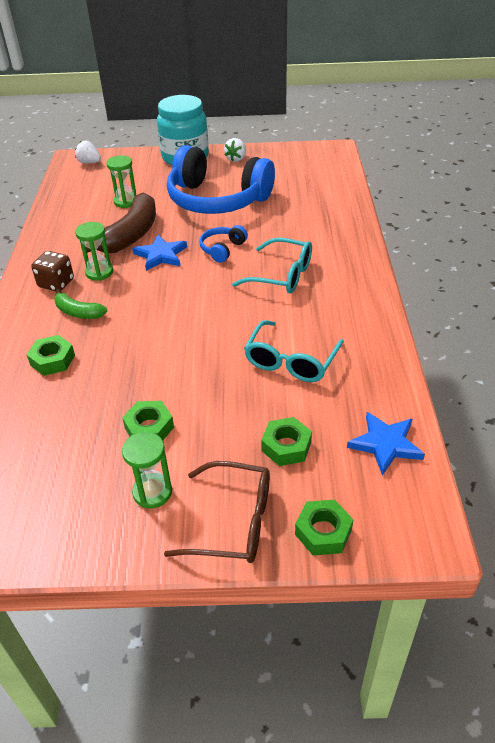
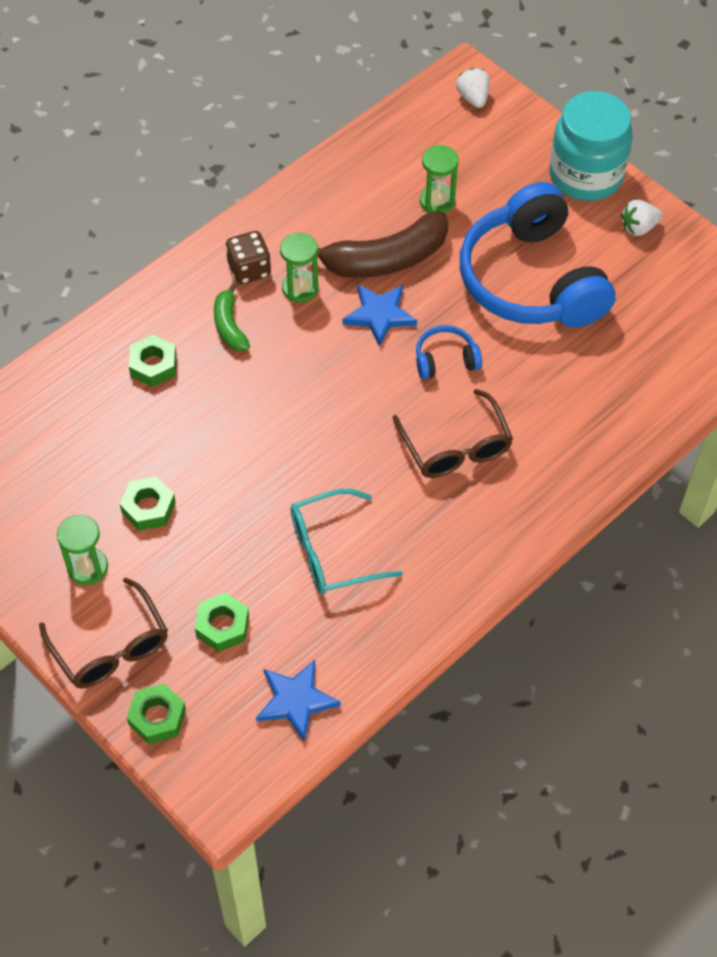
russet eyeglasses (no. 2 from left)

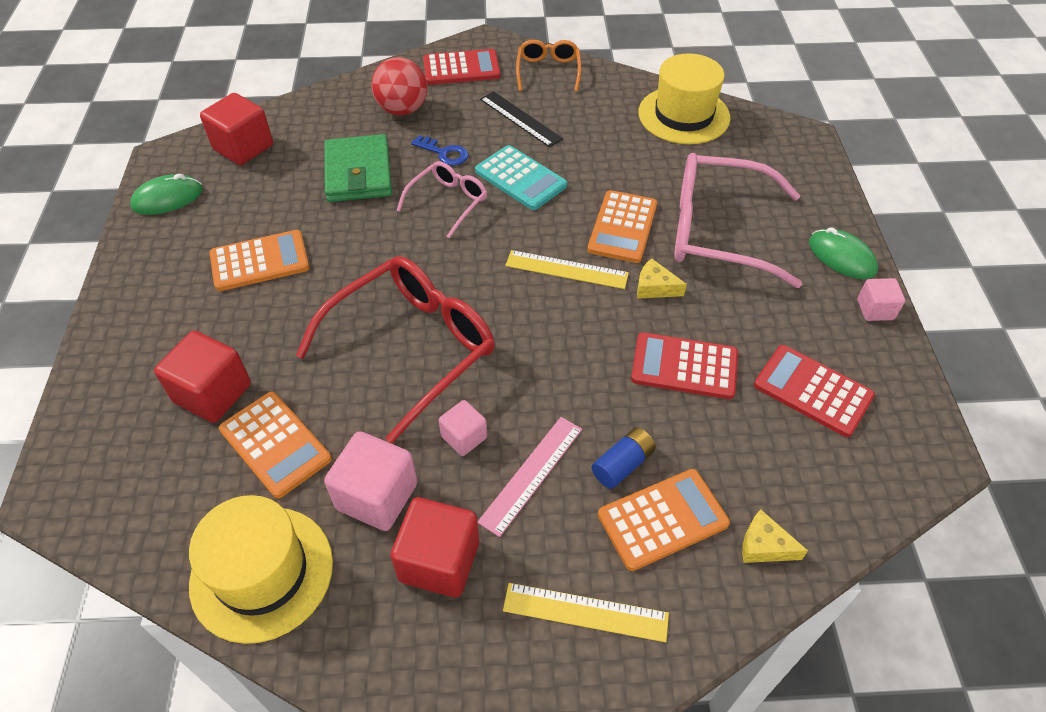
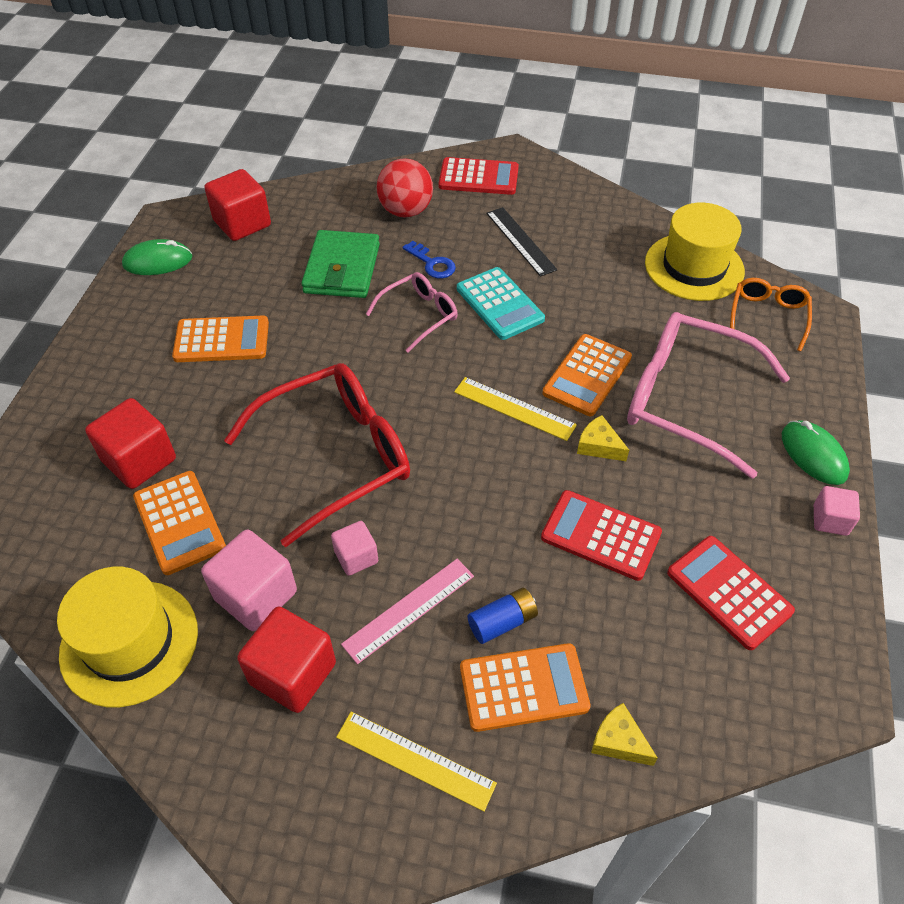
orange-coloured eyeglasses

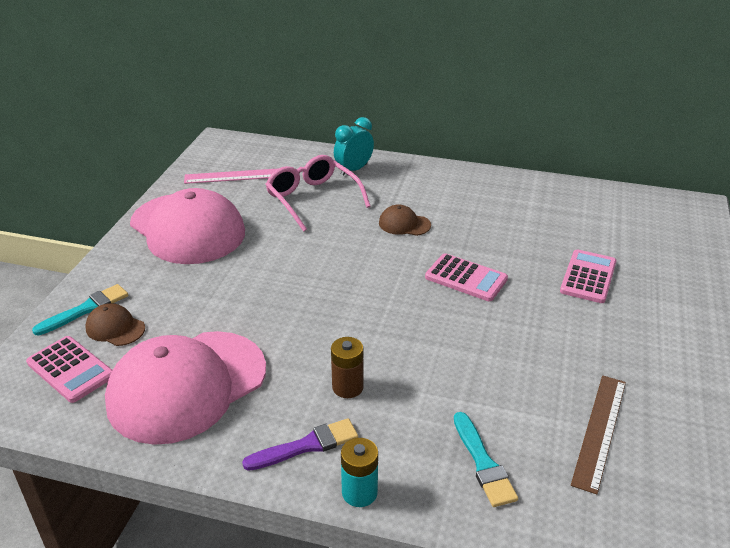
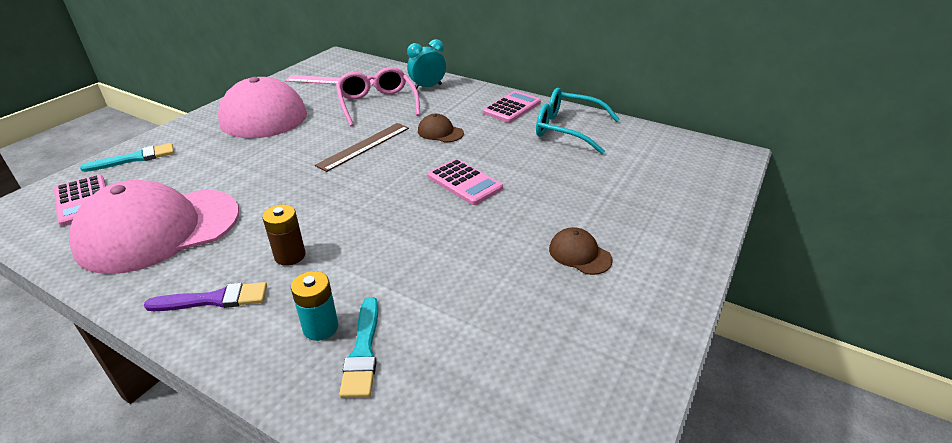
pink adding machine (no. 3 from left)
russet peaked cap (no. 2 from left)
russet ruler
teal power cell
teal eyeglasses

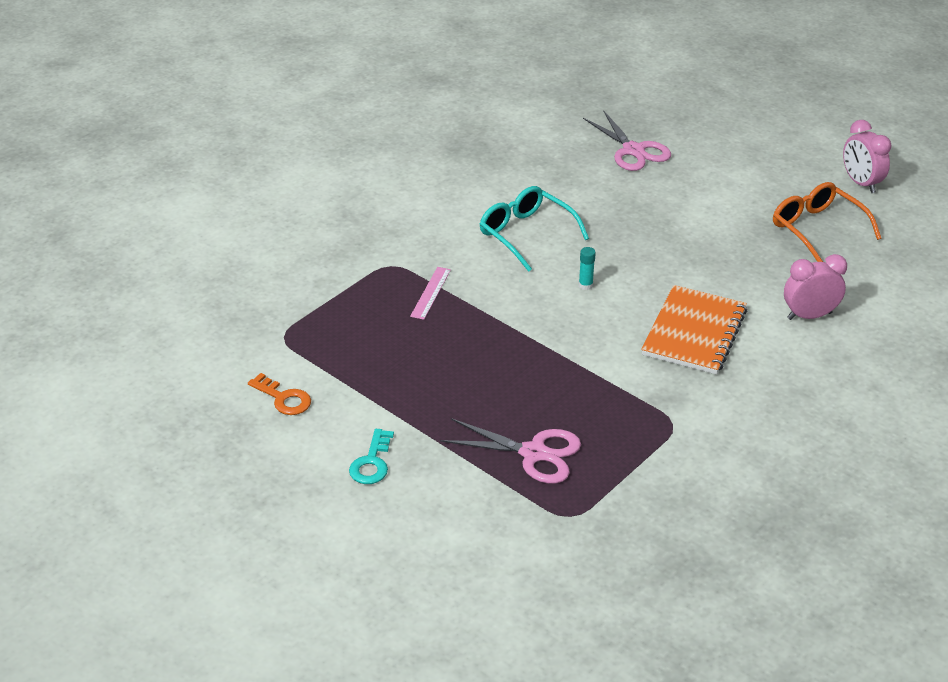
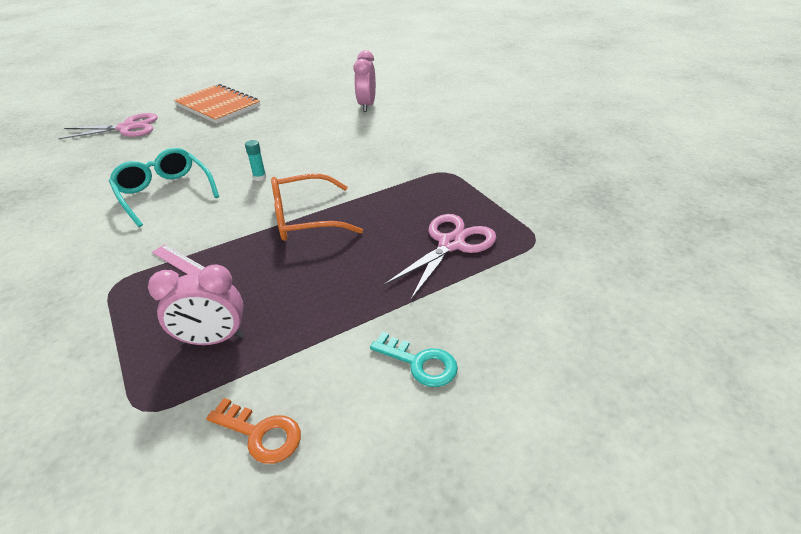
pink alarm clock (no. 1 from left)
orange-coloured eyeglasses
teal eyeglasses
orange-coloured notebook
orange-coloured key

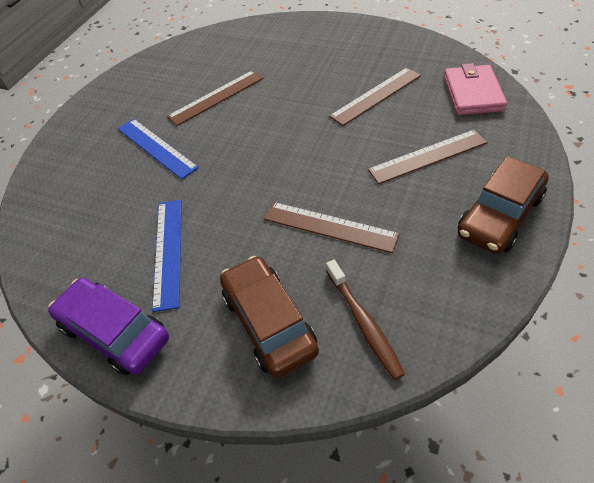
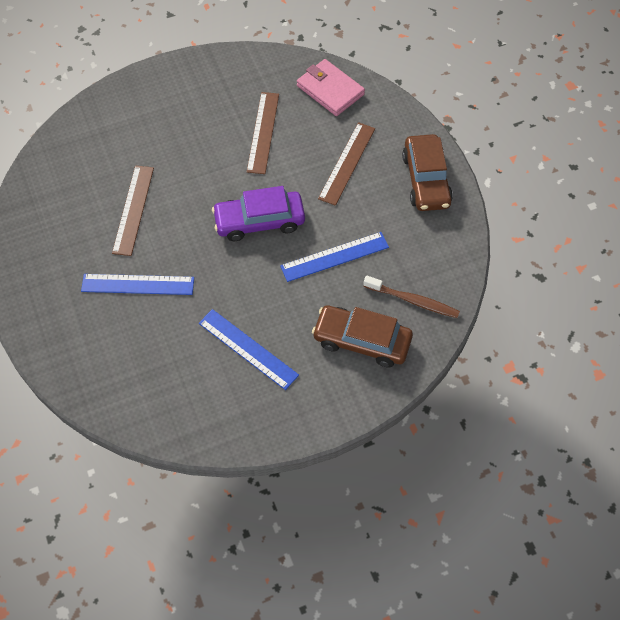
royal blue ruler (no. 3 from left)
violet toy car

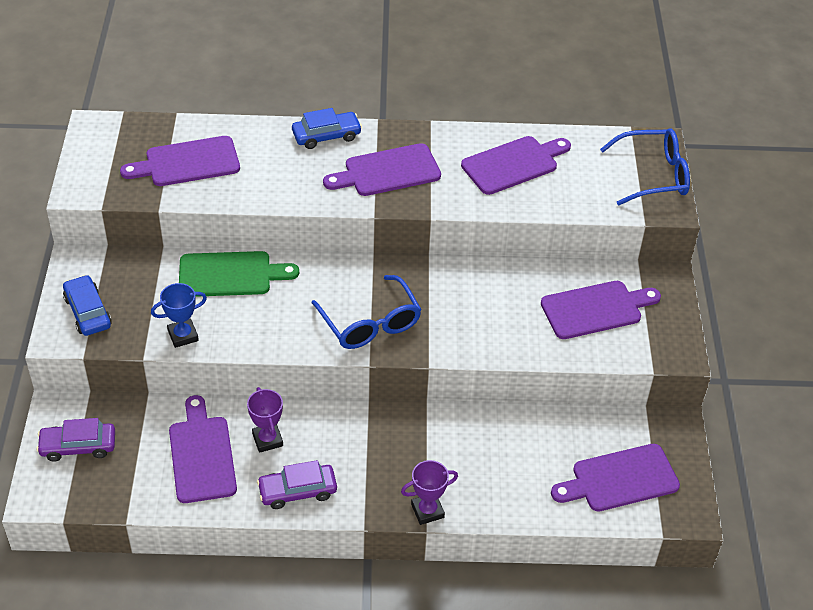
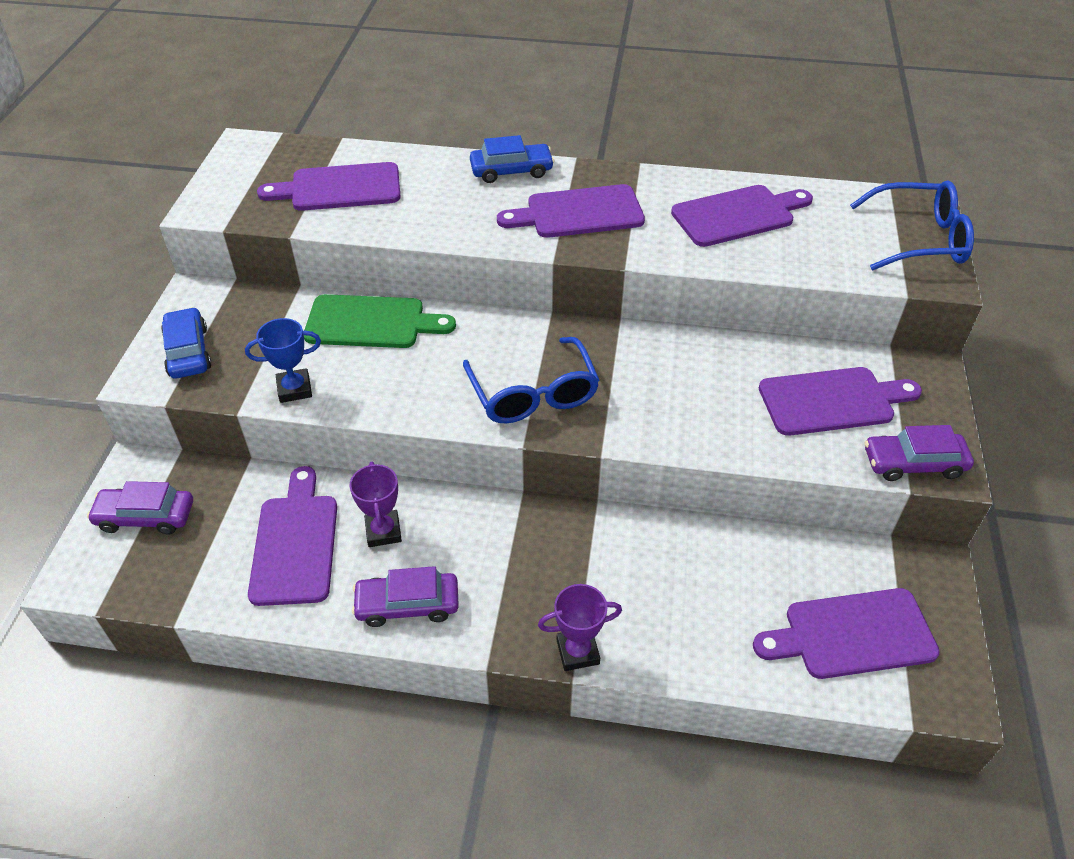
violet toy car (no. 3 from left)

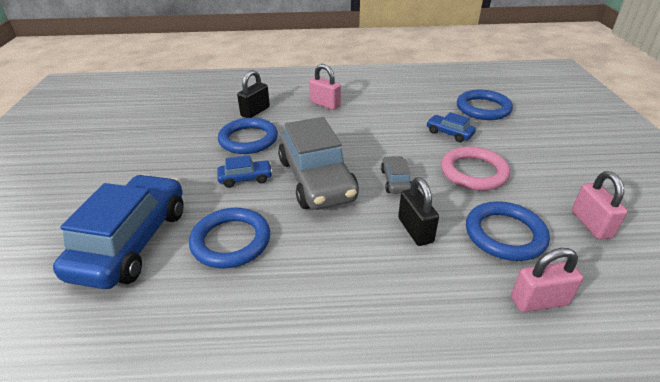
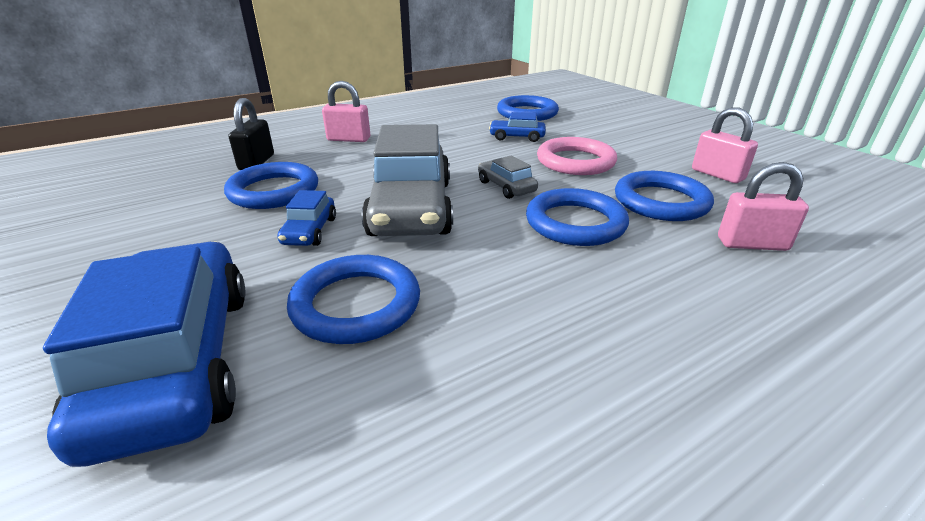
gray toy car (no. 1 from left)
royal blue toy car (no. 2 from left)
royal blue hoop (no. 4 from left)
pink small lock (no. 3 from left)

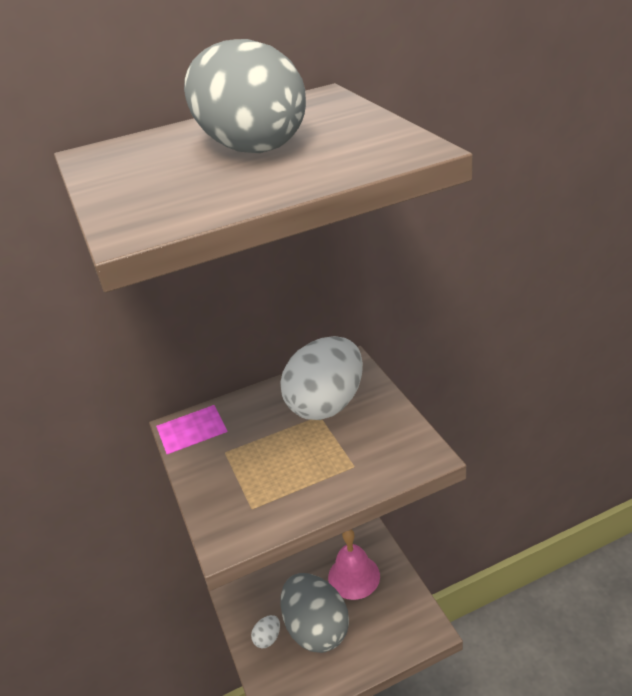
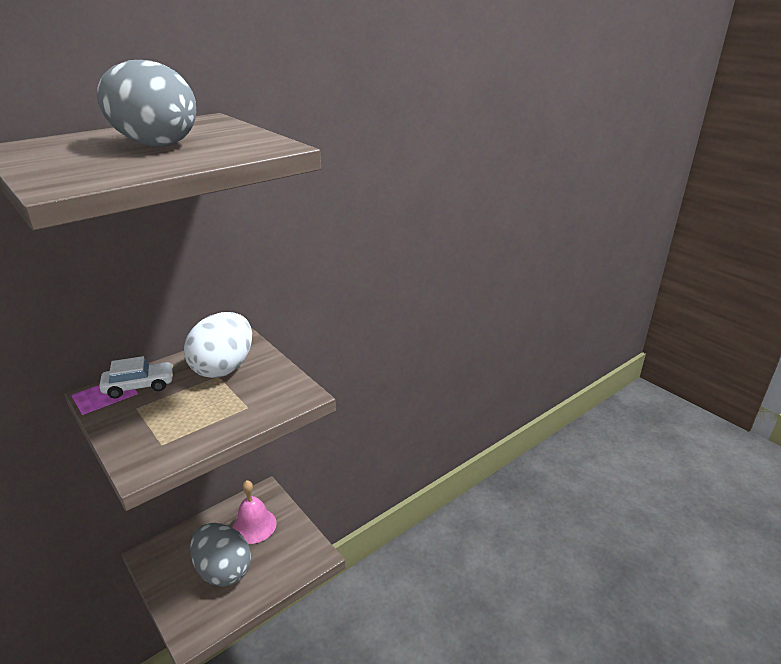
white egg shape (no. 1 from left in the first image)
white toy car

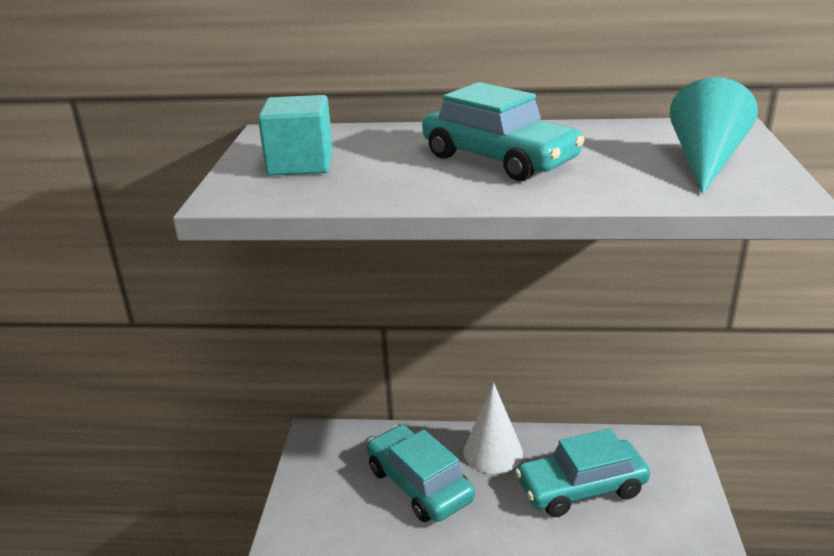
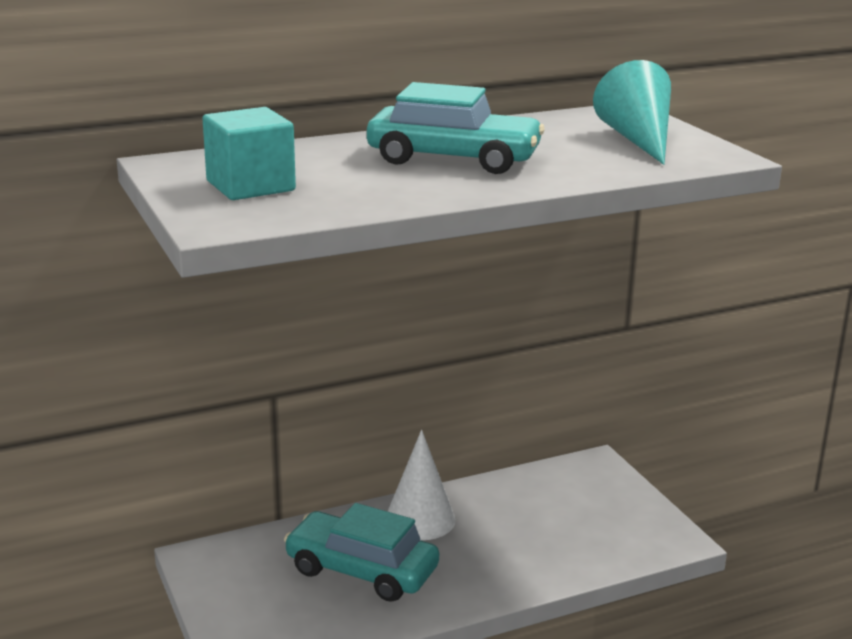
teal toy car (no. 3 from left in the first image)

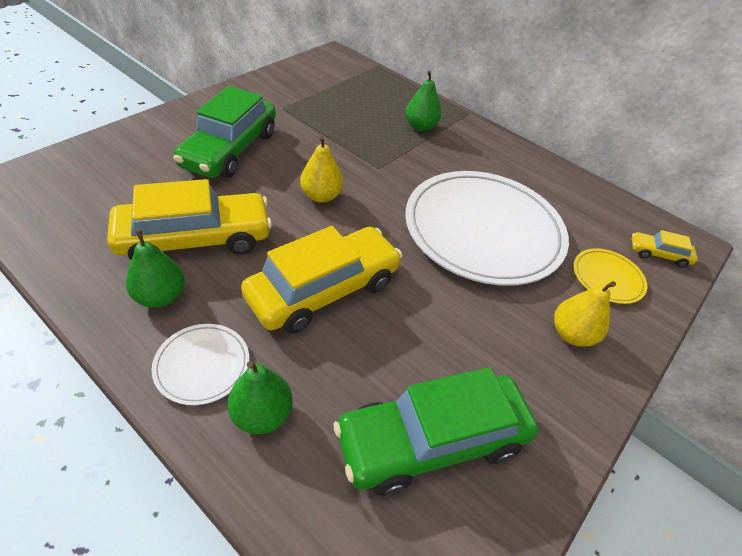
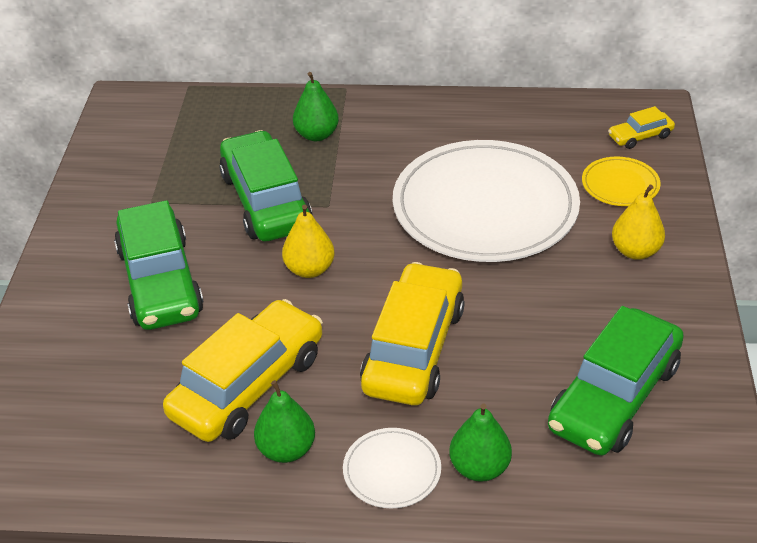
emerald toy car (no. 2 from left)

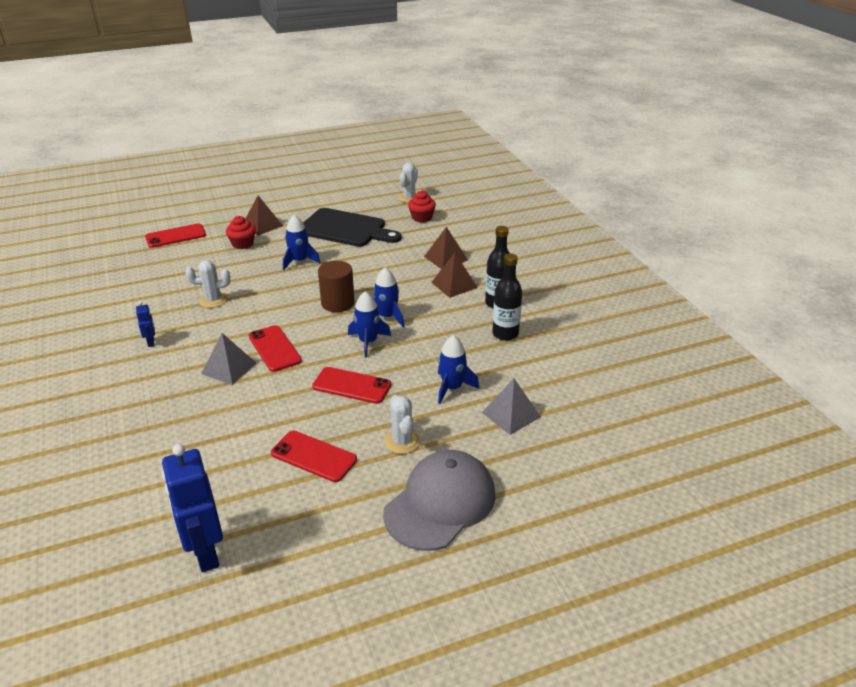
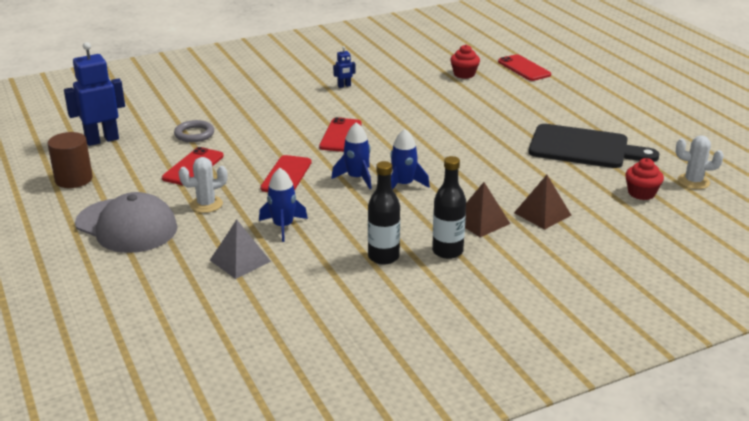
russet pyramid shape (no. 1 from left in the first image)
black cutting board
royal blue spaceship (no. 1 from left in the first image)
red cupcake (no. 1 from left)
white prickly plant (no. 1 from left in the first image)
russet solid cylinder
red phone (no. 3 from left)
gray pyramid shape (no. 1 from left in the first image)
gray hoop

